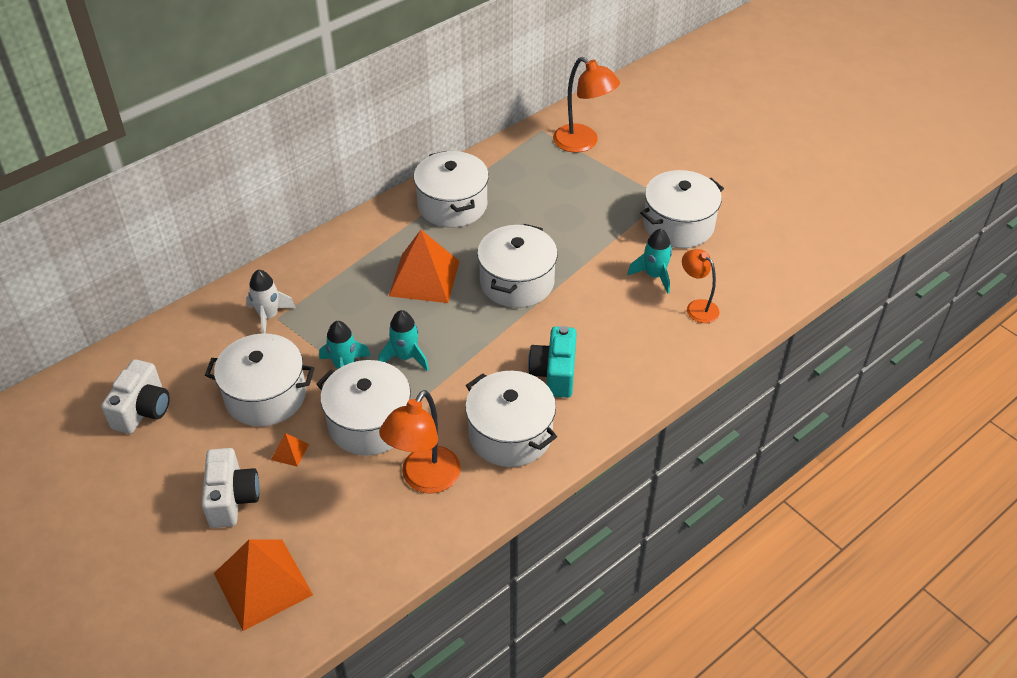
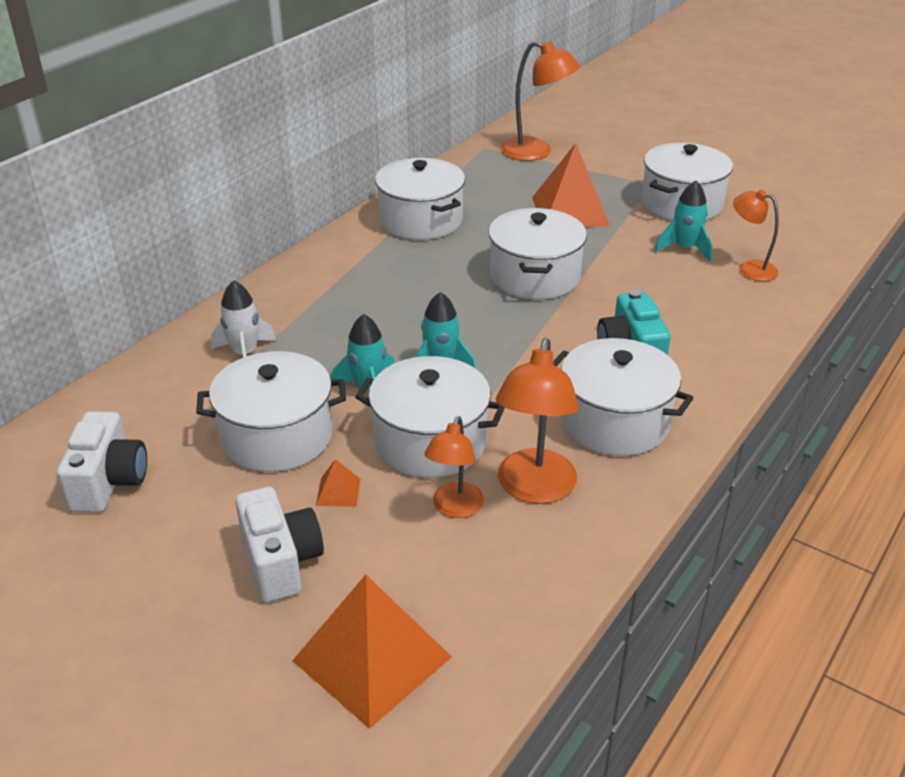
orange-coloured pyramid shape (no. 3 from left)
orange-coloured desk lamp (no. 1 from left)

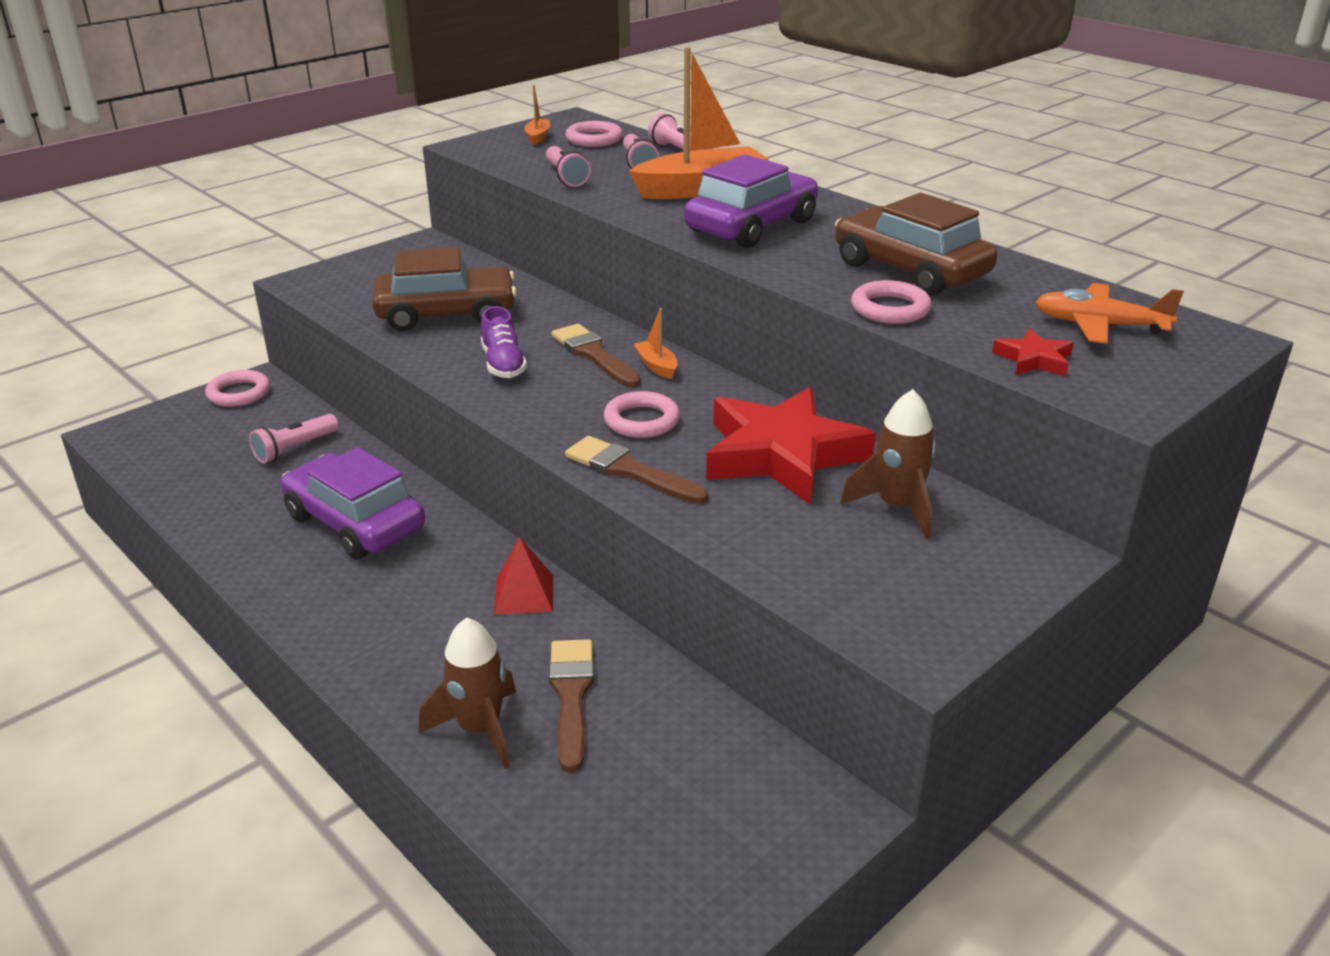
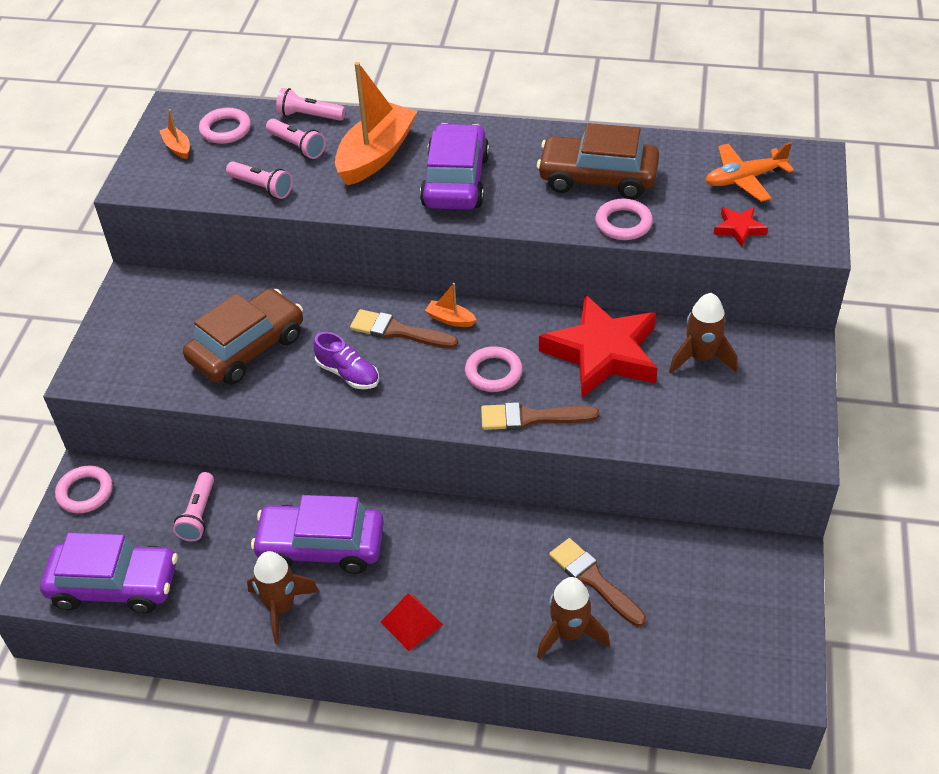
red pyramid shape
violet toy car (no. 1 from left)
russet spaceship (no. 1 from left)

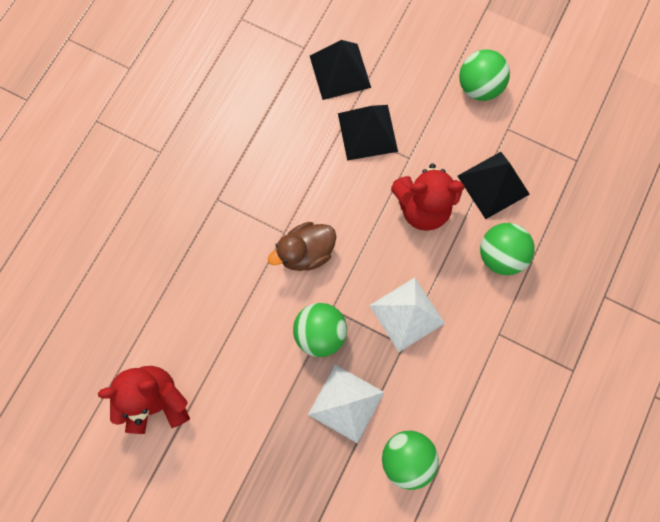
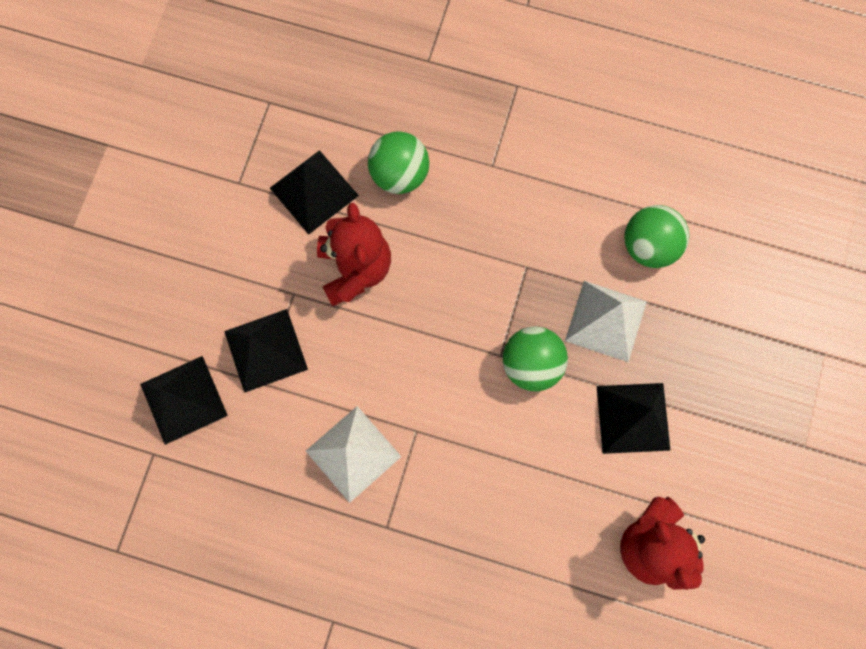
emerald ball (no. 3 from left in the first image)
russet duck
white pyramid shape (no. 1 from left)
black pyramid shape (no. 4 from left)

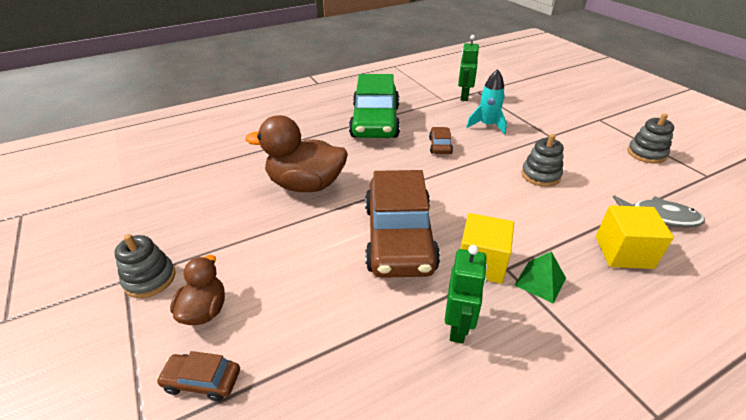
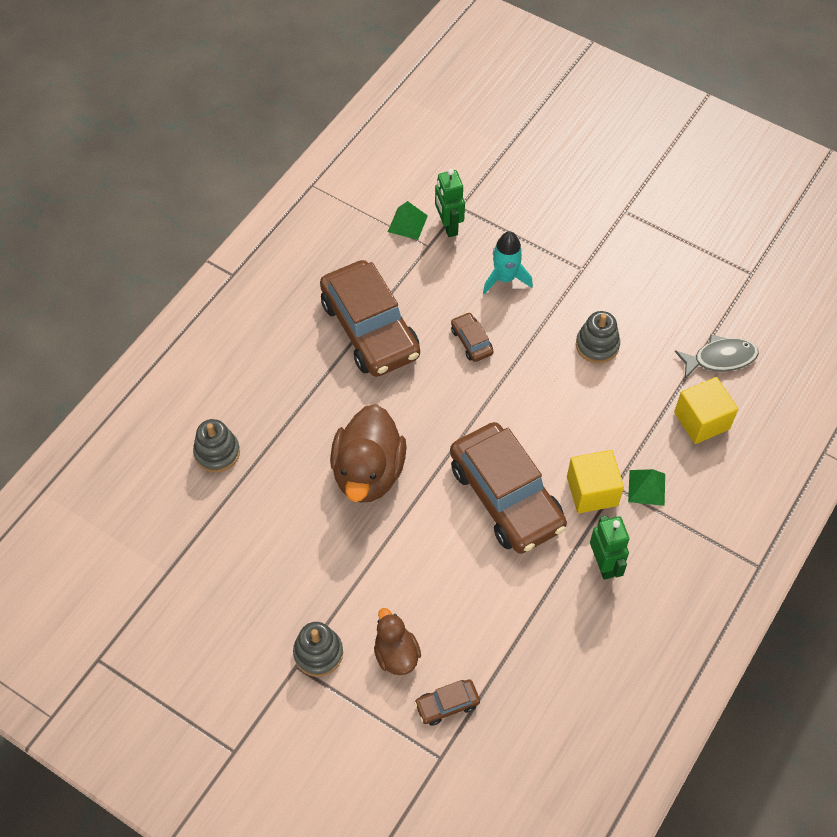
russet toy car (no. 1 from left)
gray ring stacker (no. 1 from left)
russet duck (no. 1 from left)
emerald pyramid shape (no. 1 from left)

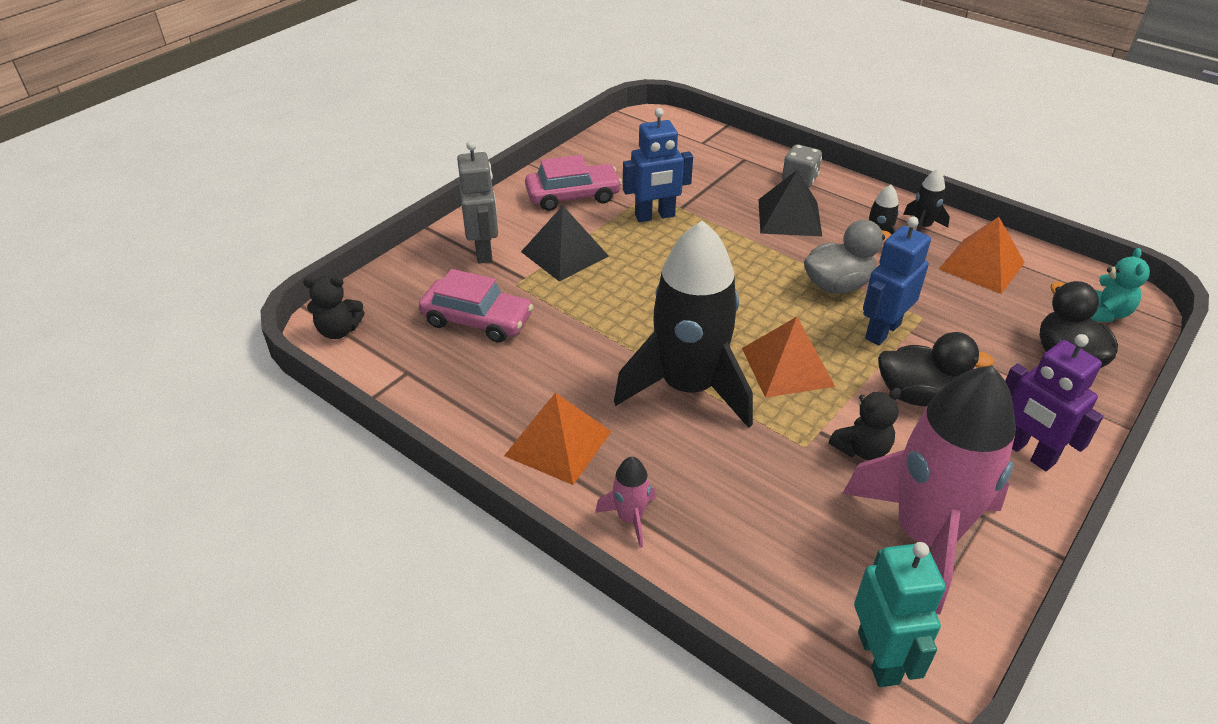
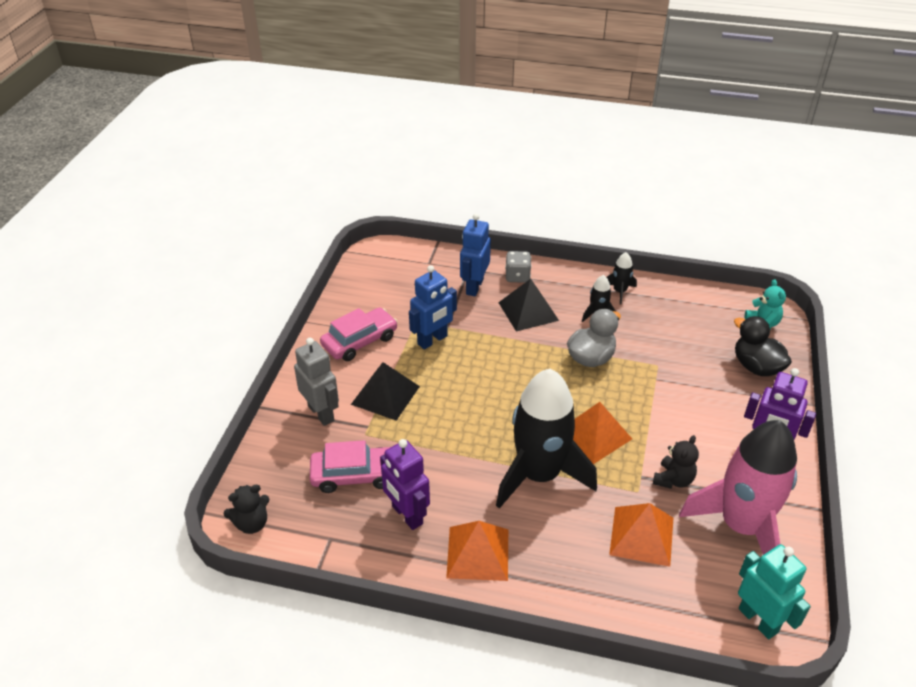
royal blue toy robot (no. 2 from left)
orange-coloured pyramid shape (no. 3 from left)
black duck (no. 1 from left in the first image)
pink spaceship (no. 1 from left in the first image)
violet toy robot (no. 1 from left)

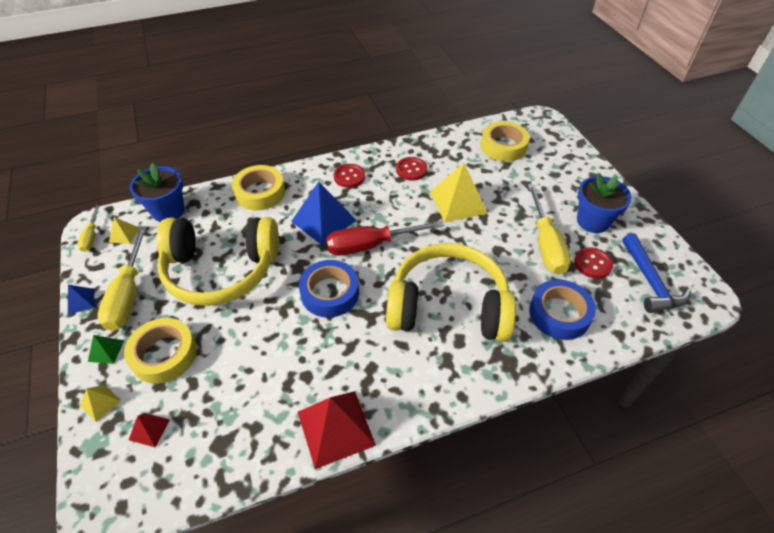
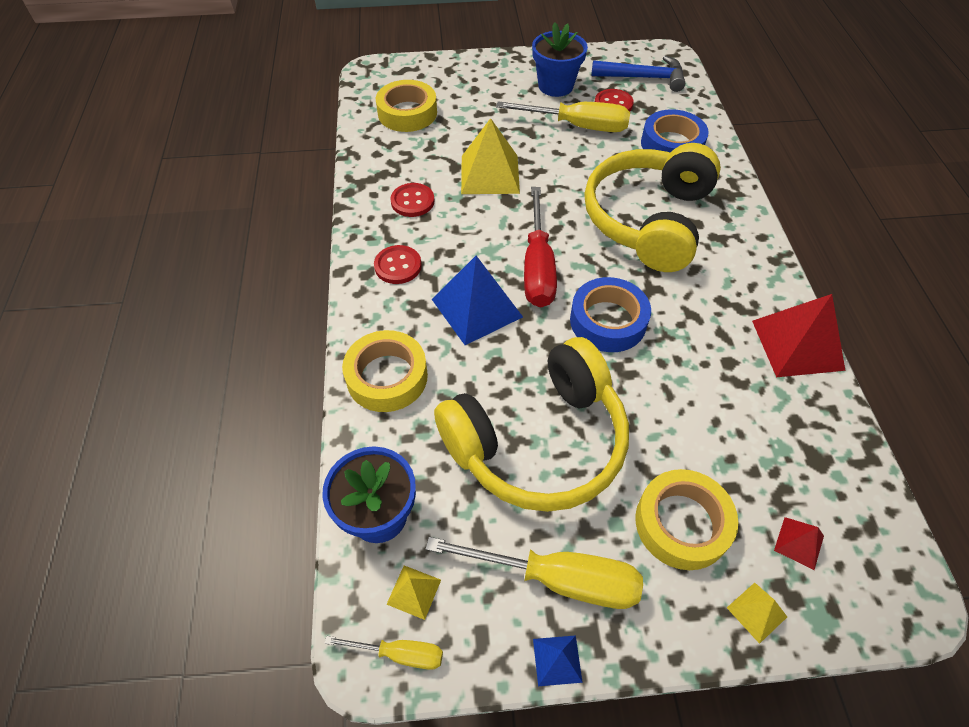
bright yellow headphones (no. 1 from left)
emerald pyramid shape

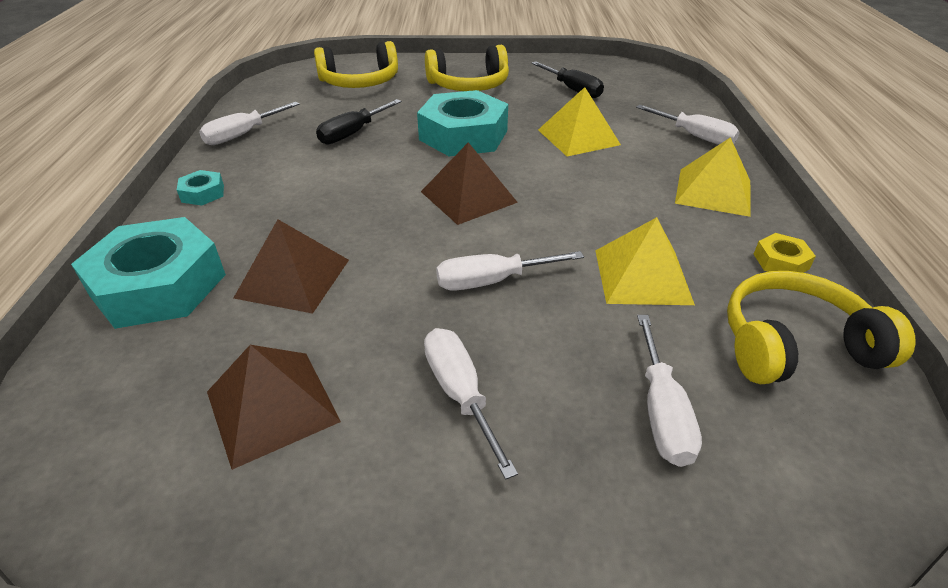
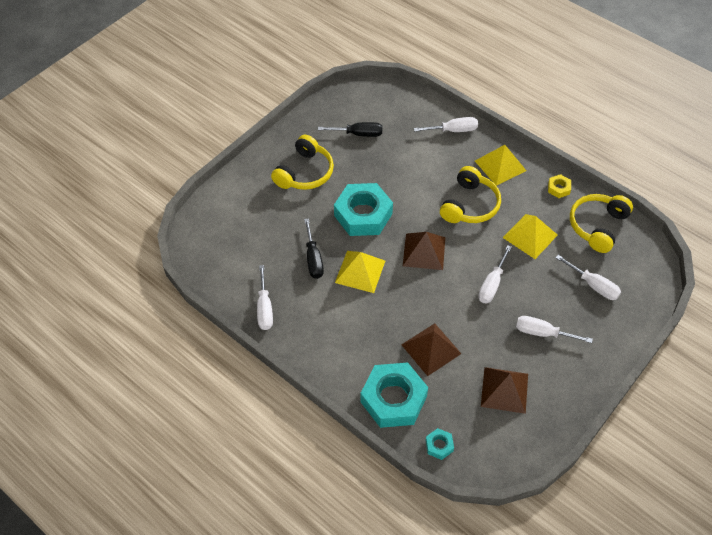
bright yellow headphones (no. 2 from left)
bright yellow pyramid shape (no. 1 from left)
teal hexagon nut (no. 3 from left)

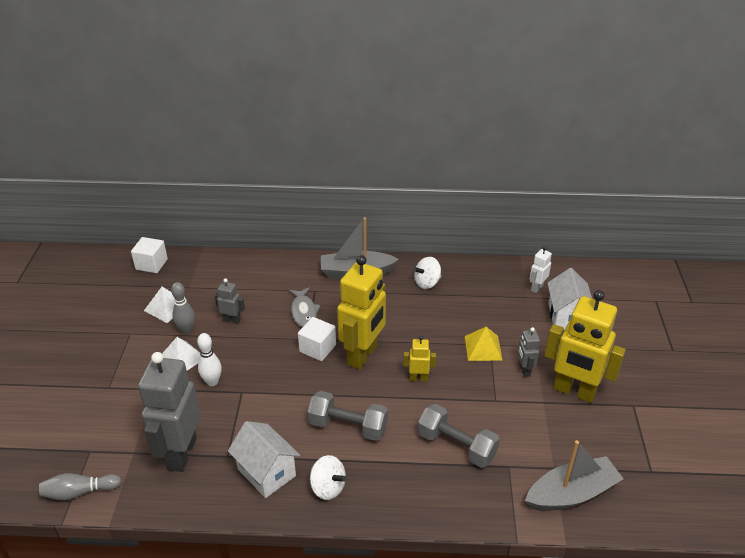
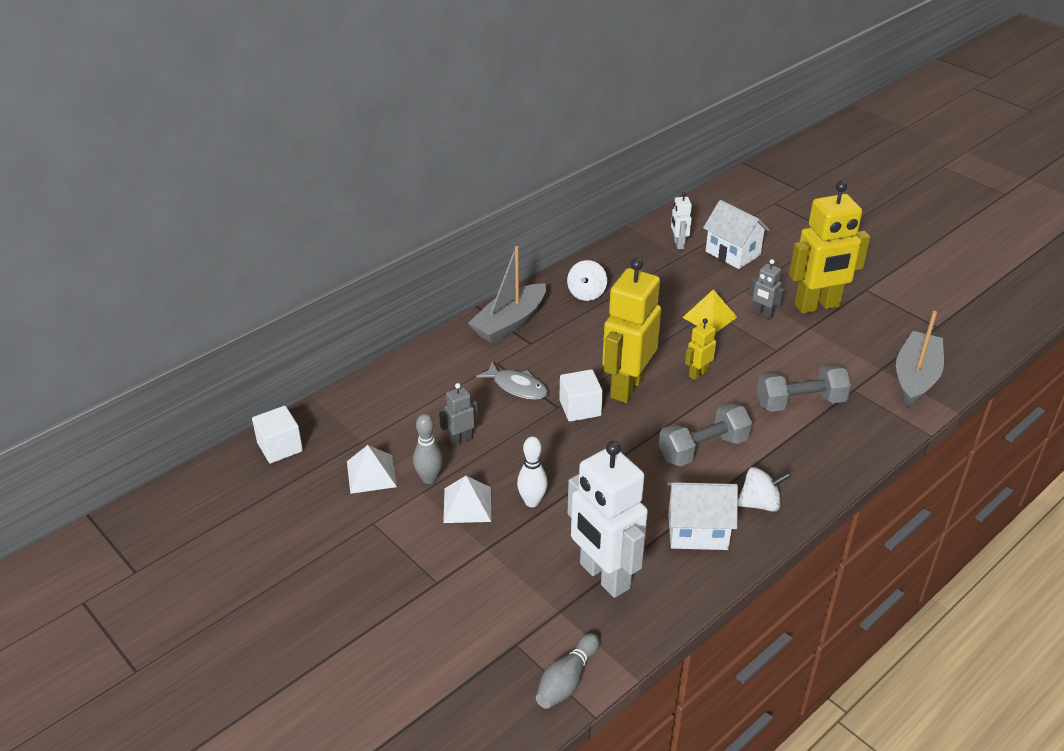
bright yellow toy robot (no. 1 from left)
white toy robot (no. 1 from left)

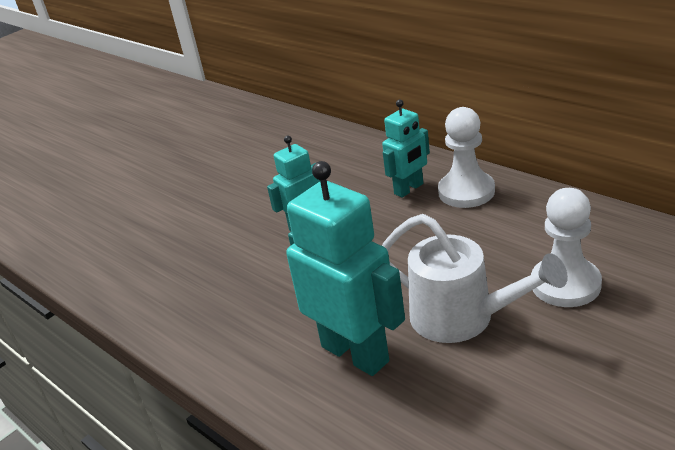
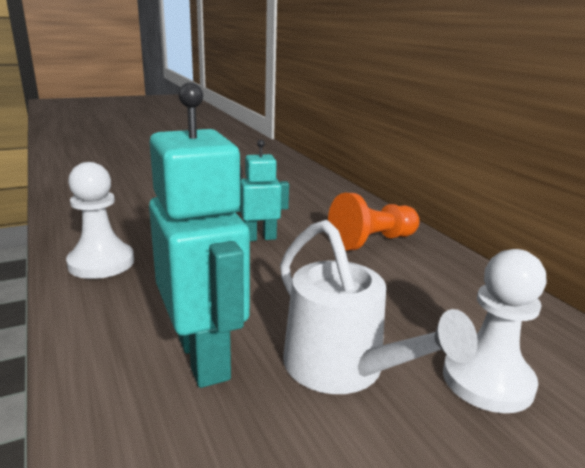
orange-coloured game pawn
white game pawn (no. 1 from left)

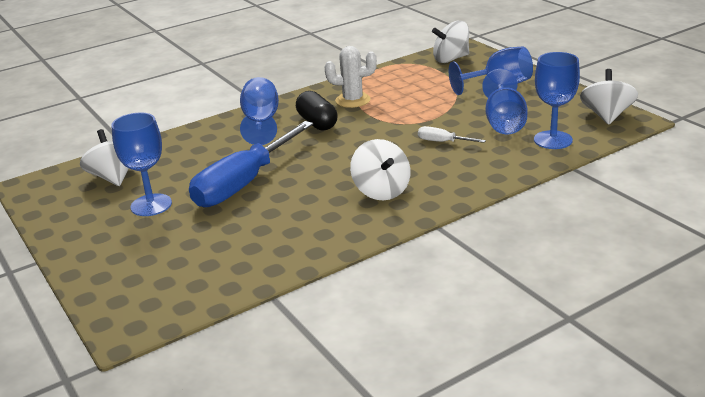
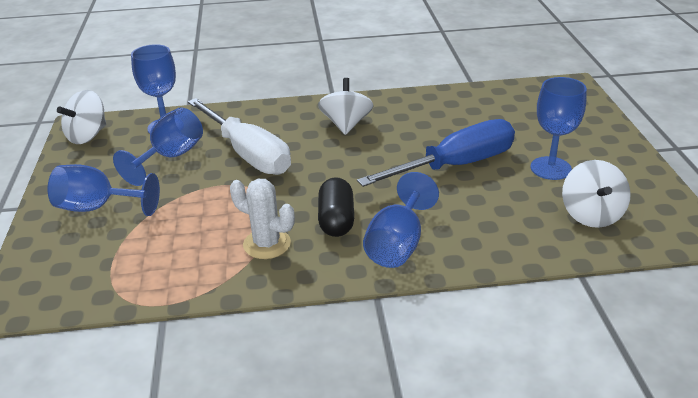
white toy top (no. 3 from left in the first image)
white hand screwdriver

